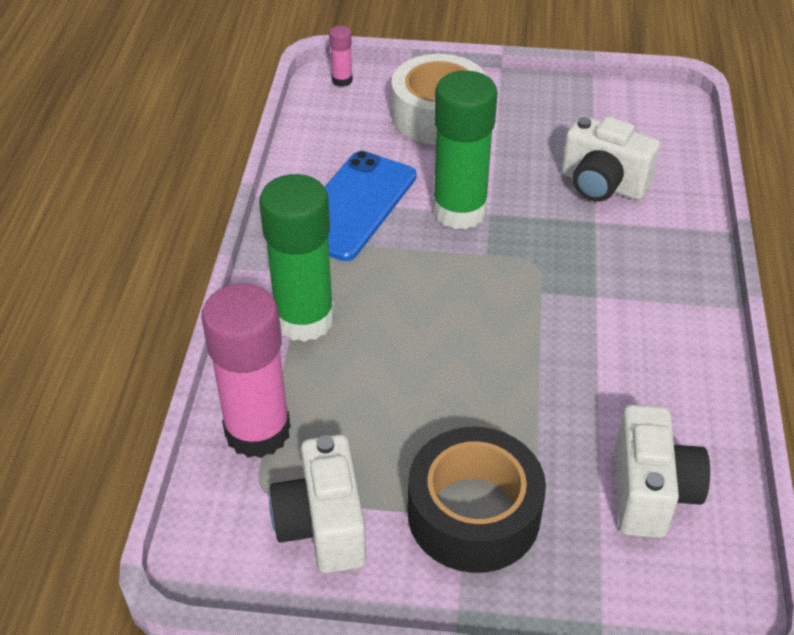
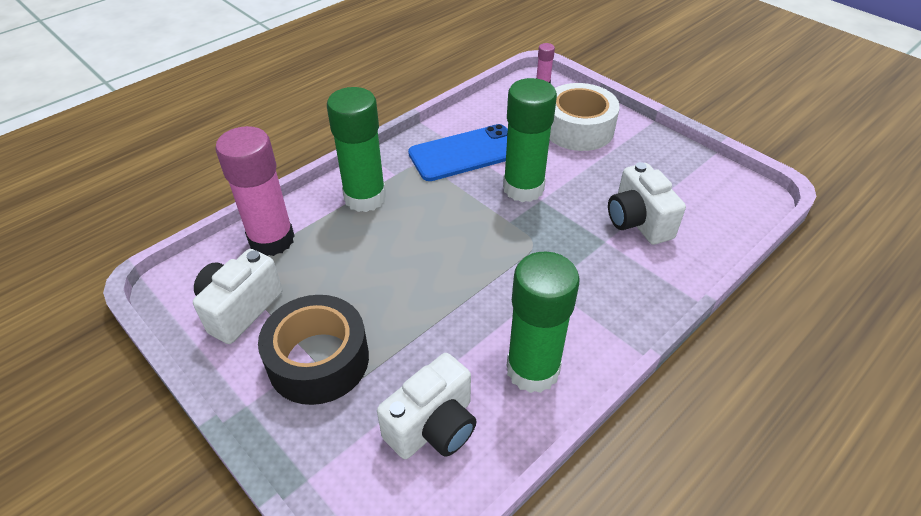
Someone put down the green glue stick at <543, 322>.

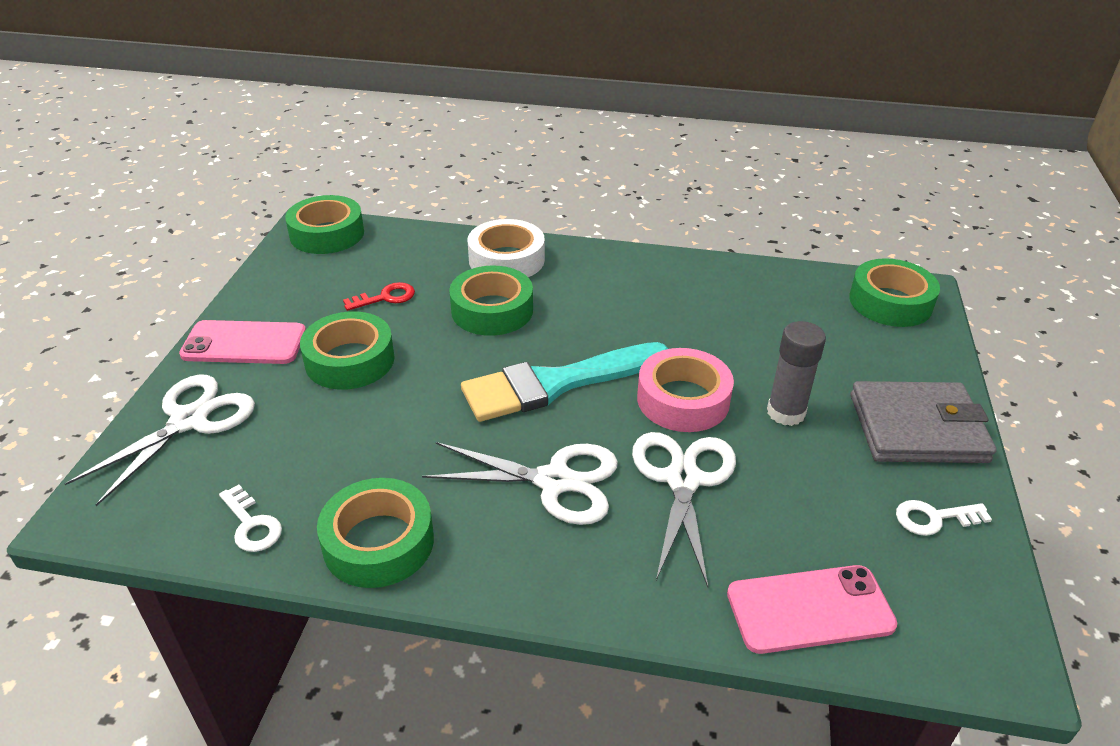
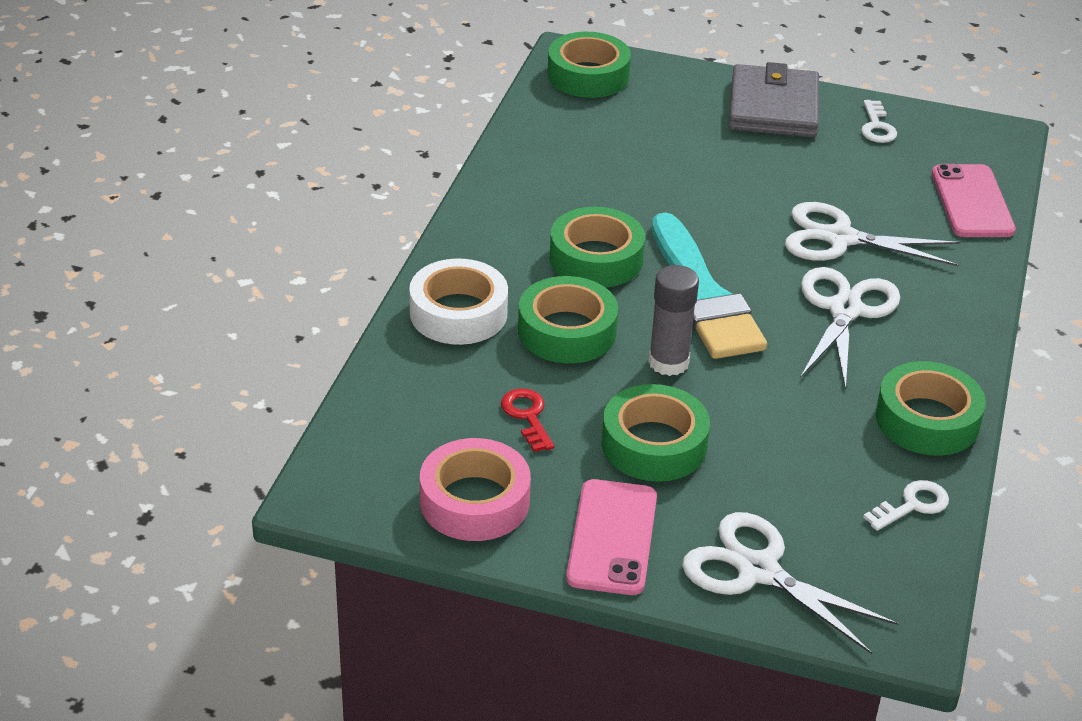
Someone carried the green tape from <324, 224> to <597, 247>.
Someone carried the pink tape from <685, 390> to <475, 489>.
Someone carried the grey glue stick from <796, 373> to <673, 320>.

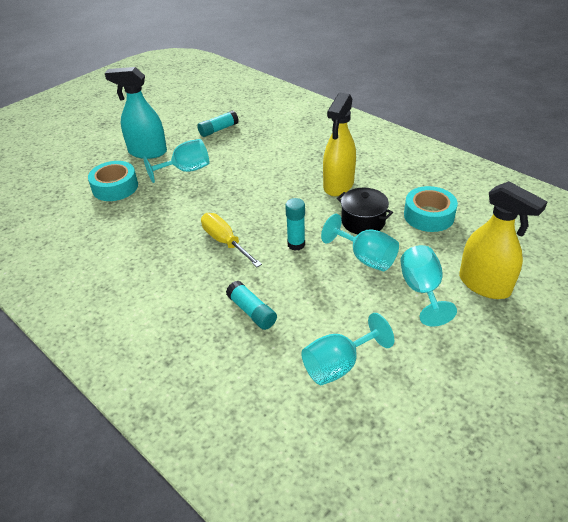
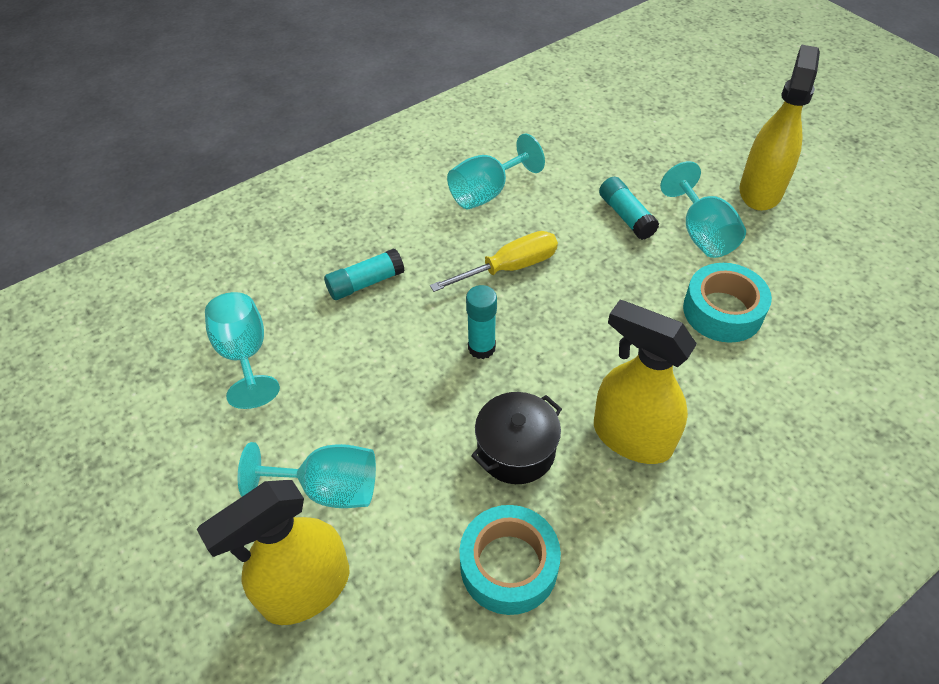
Someone carried the turquoise tape from <113, 181> to <727, 303>.
Someone carried the turquoise glue stick from <218, 123> to <629, 208>.
Someone carried the turquoise goblet from <360, 242> to <496, 171>.
Someone repainted the turquoise spray bottle at <136, 113>, which became the yellow spray bottle at <780, 127>.

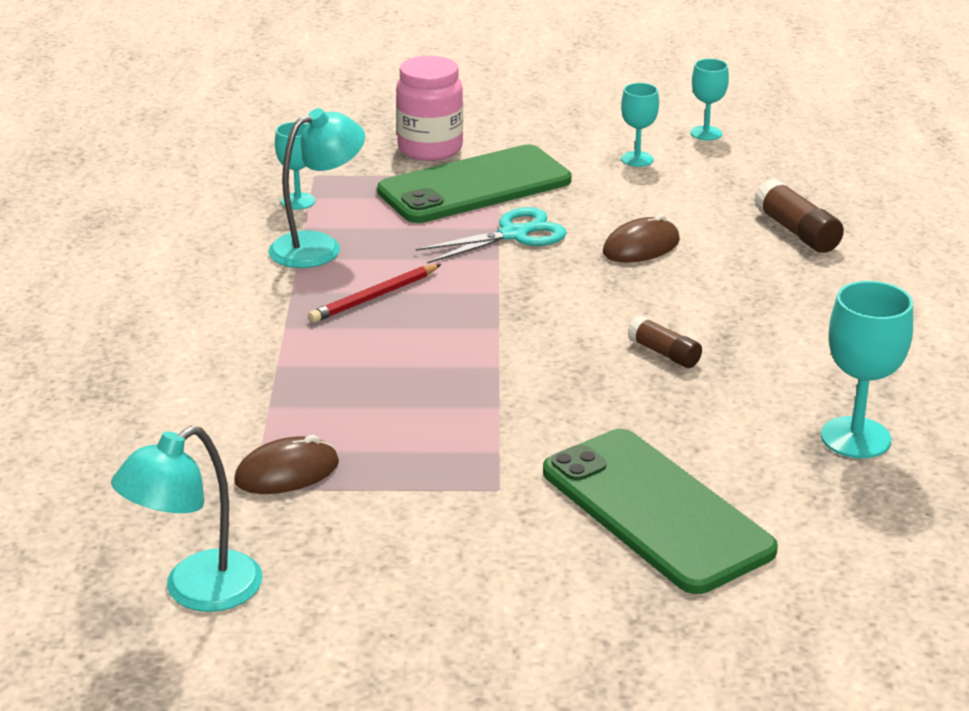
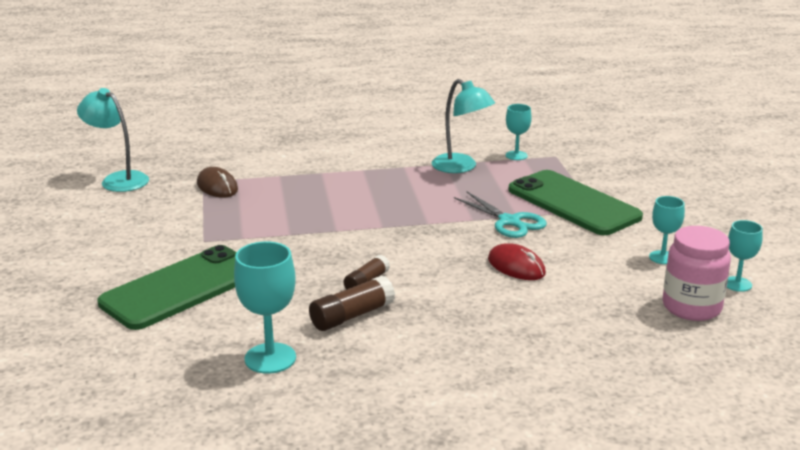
Someone took away the red pencil at <374, 293>.
Someone carried the pink jar from <429, 108> to <696, 273>.
Someone carried the brown glue stick from <799, 216> to <352, 303>.
Someone repainted the brown mouse at <641, 238>, which became the red mouse at <517, 261>.

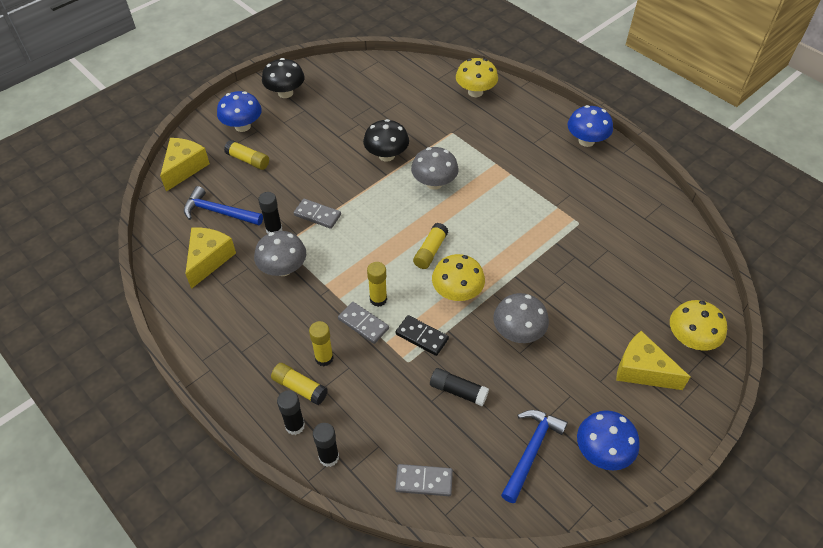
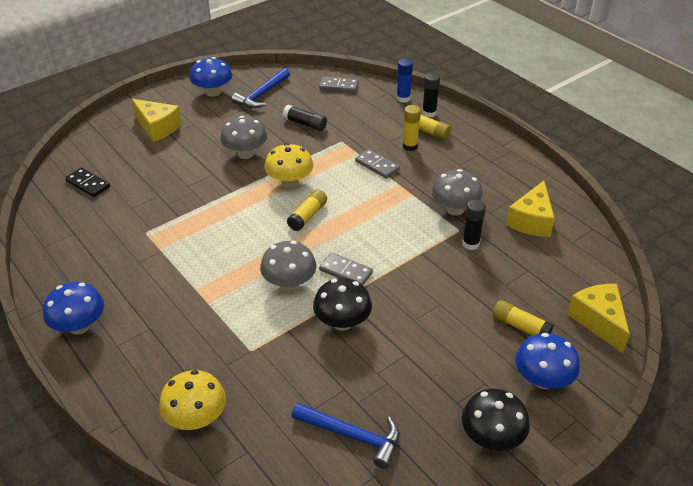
Someone took away the yellow glue stick at <377, 284>.
Someone took away the yellow mushroom at <698, 325>.
Someone carried the blue hammer from <223, 205> to <345, 436>.
Someone carried the grey domino from <317, 214> to <346, 269>.
Someone carried the black domino from <422, 335> to <87, 182>.
Someone repainted the black glue stick at <326, 445>, which became the blue glue stick at <405, 81>.
Someone rotated the yellow cheese at <185, 165> by 135 degrees clockwise.

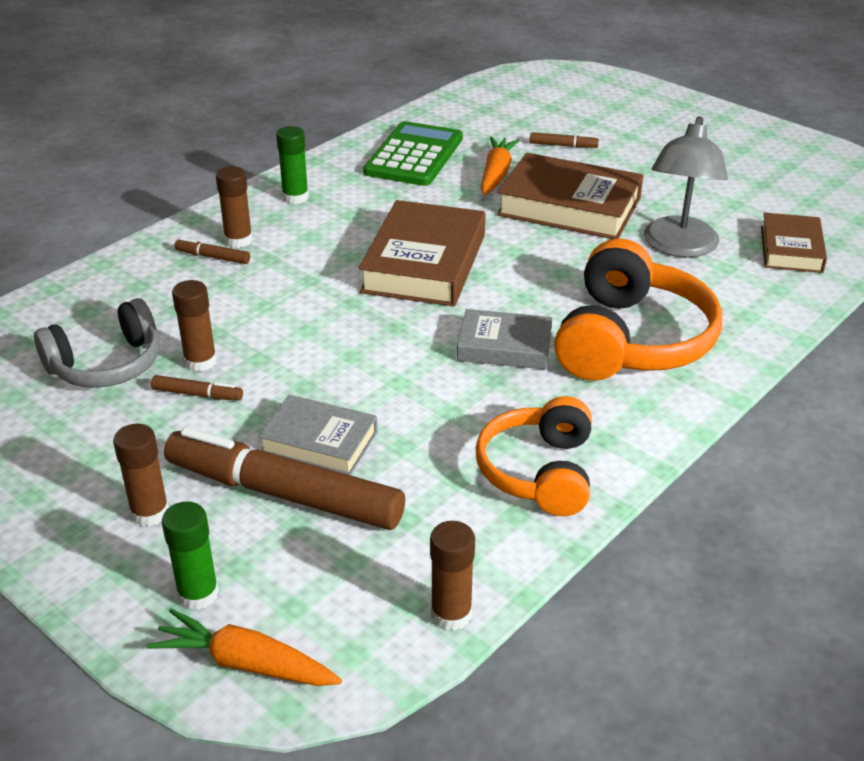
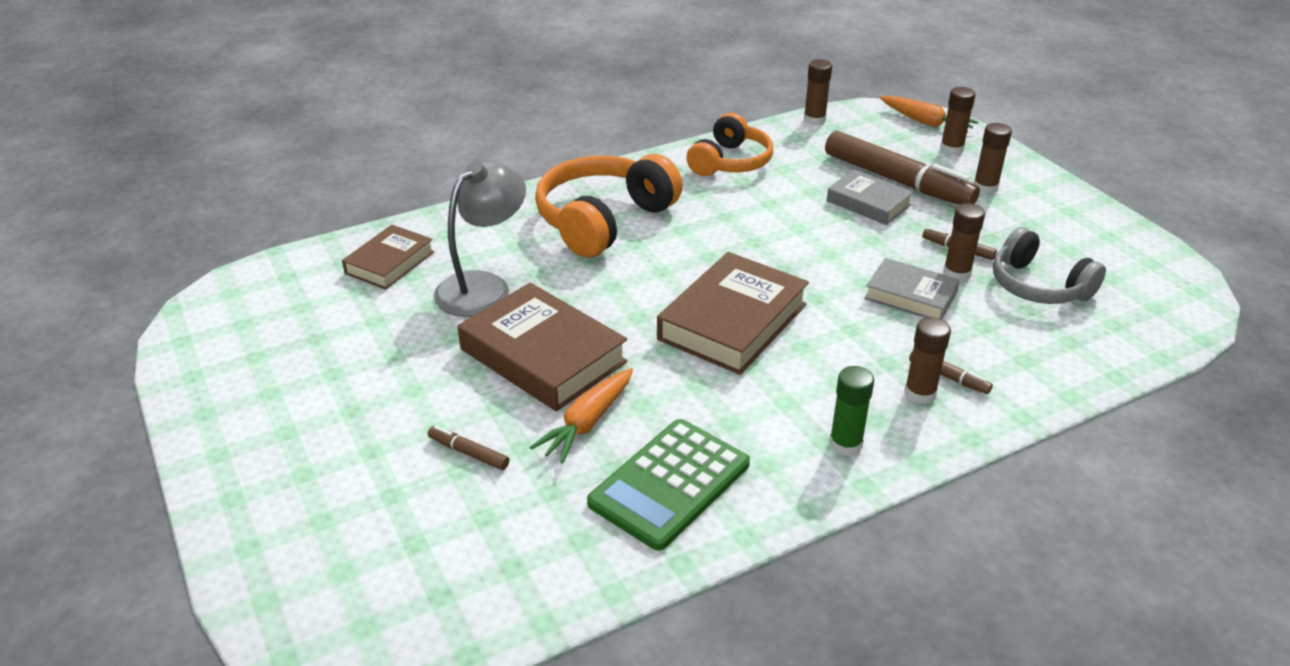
Someone carried the grey book from <505, 339> to <912, 288>.
Someone repainted the green glue stick at <190, 555>, which became the brown glue stick at <957, 121>.
Someone rotated the grey headphones at <97, 343> by 120 degrees counterclockwise.

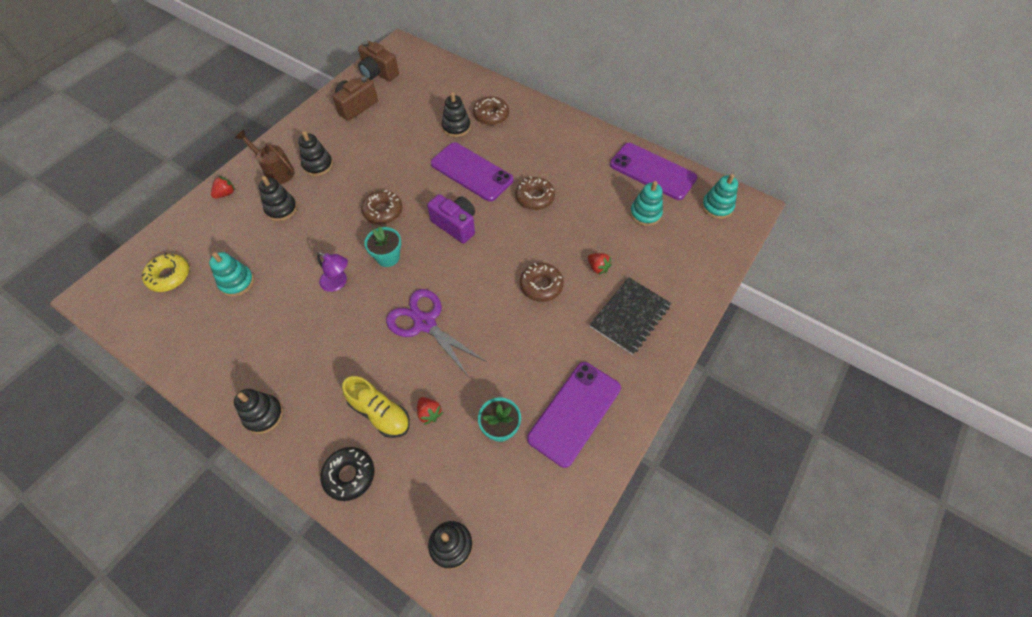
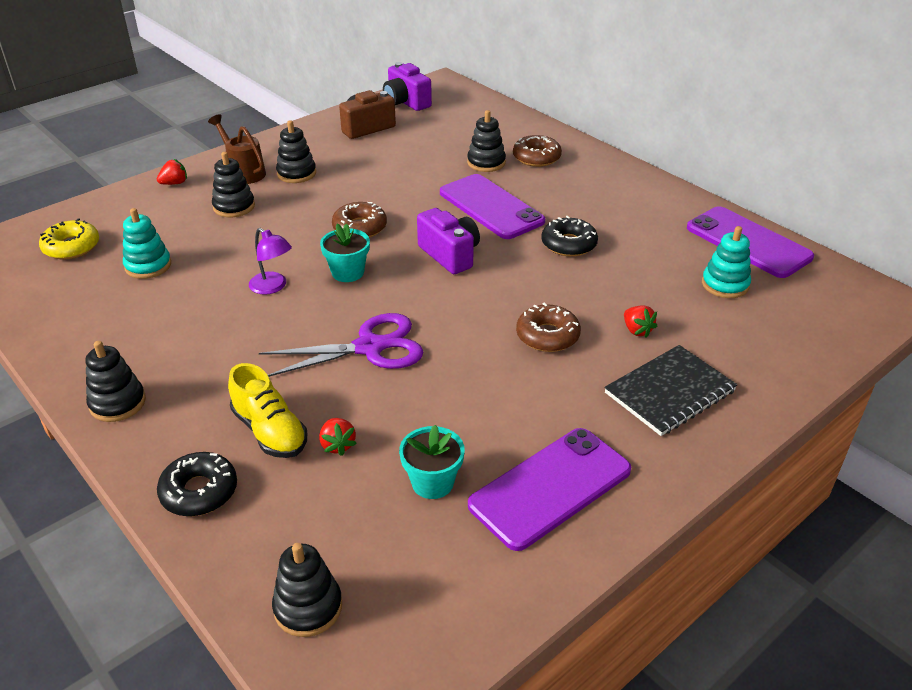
Someone took away the turquoise stacking toy at <720, 196>.
Someone repainted the brown camera at <378, 61>, which became the purple camera at <407, 86>.
Someone repainted the brown donut at <535, 193>, which became the black donut at <569, 236>.
Someone rotated the purple scissors at <436, 333> by 105 degrees clockwise.

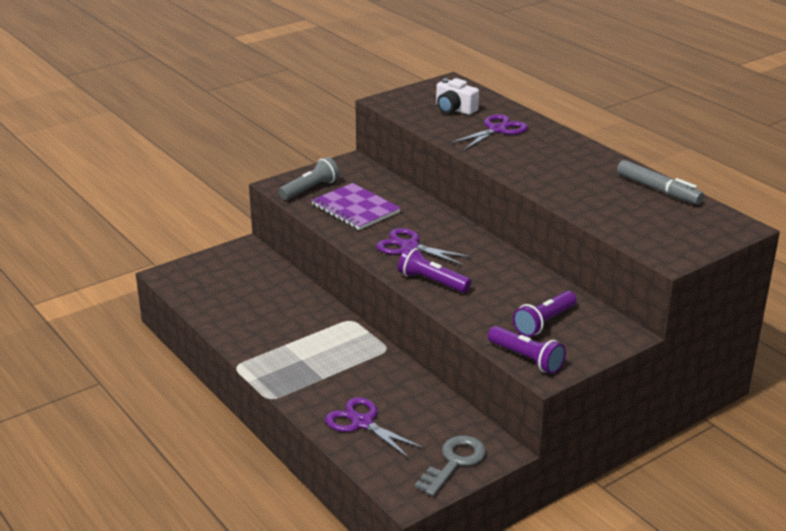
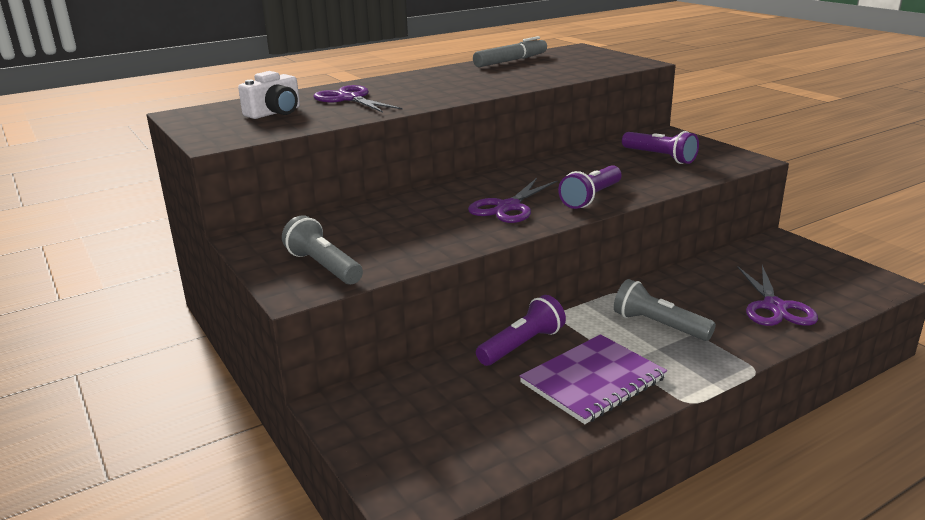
Someone took away the grey key at <450, 466>.
Someone put down the grey flashlight at <665, 310>.
Someone carried the purple notebook from <356, 206> to <593, 379>.
Someone carried the purple flashlight from <527, 350> to <521, 330>.
Someone rotated the purple scissors at <375, 428> by 45 degrees counterclockwise.

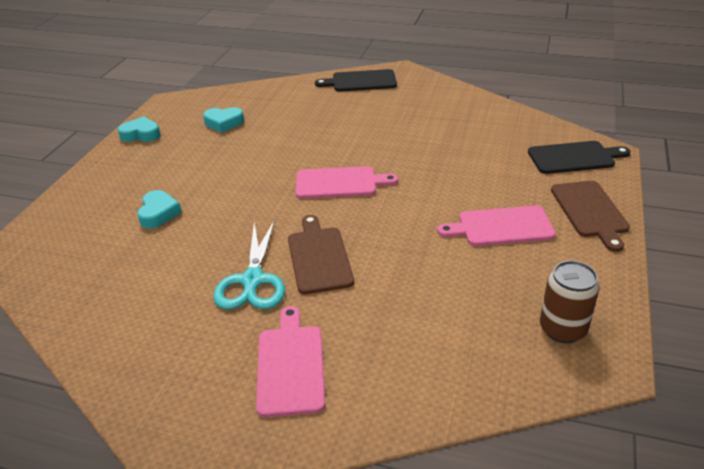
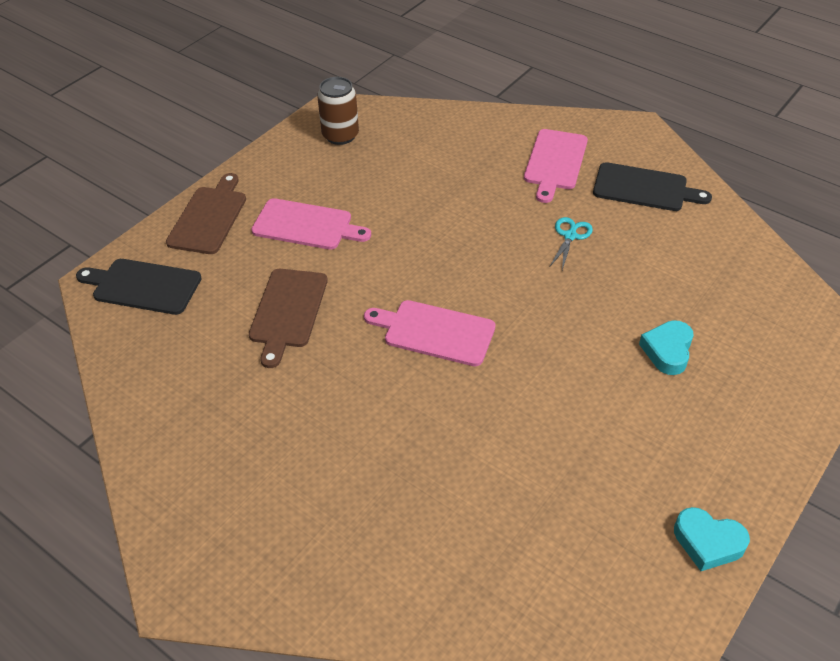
Someone took away the turquoise heart at <223, 120>.
Someone carried the brown cutting board from <321, 254> to <288, 318>.
Someone carried the black cutting board from <356, 80> to <652, 186>.
Someone scaled the turquoise scissors at <249, 264> by 0.56.

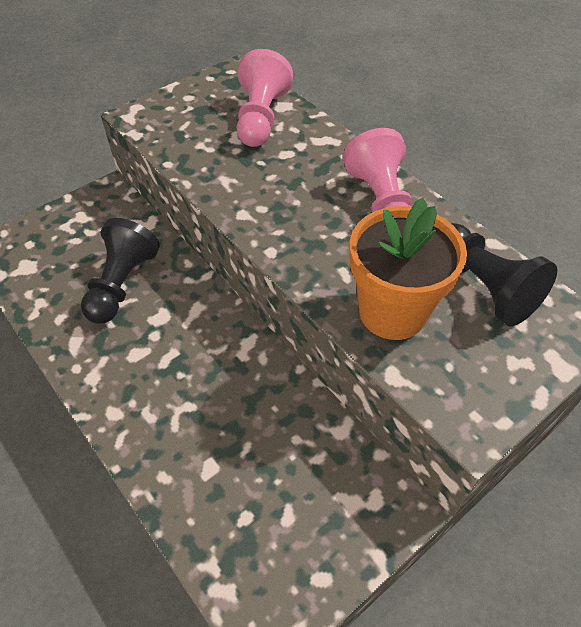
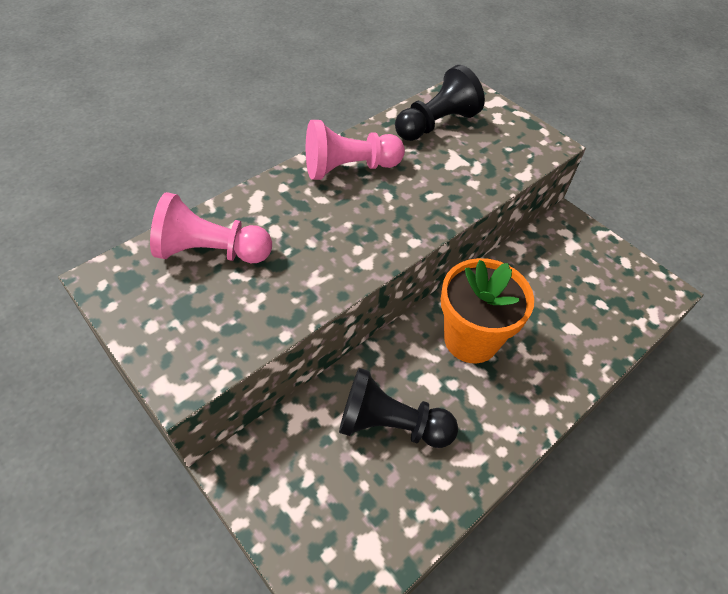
Someone carried the orange flower pot from <408, 269> to <487, 310>.

